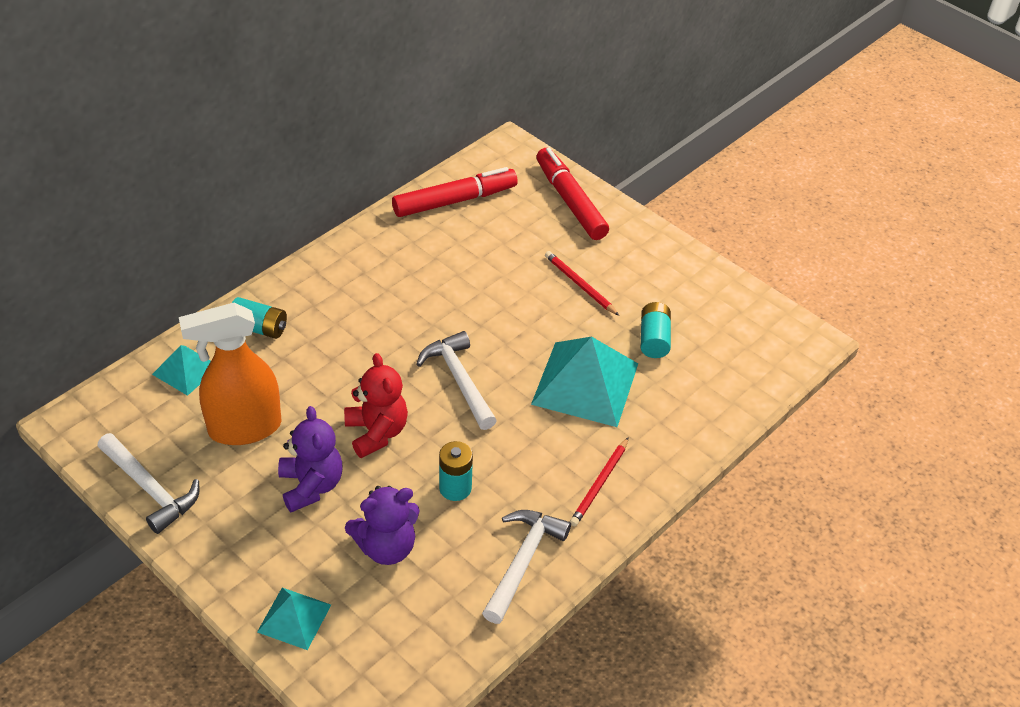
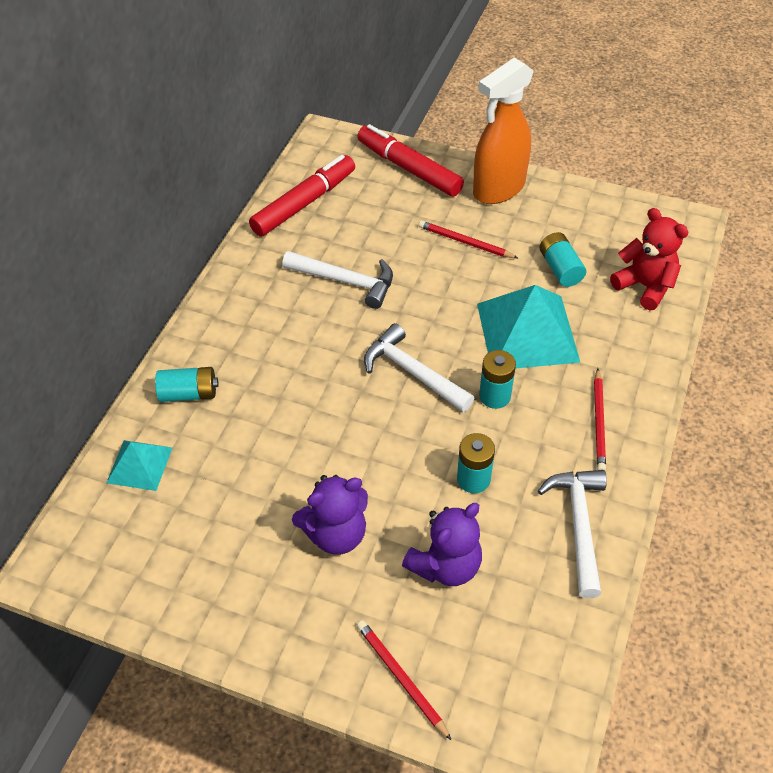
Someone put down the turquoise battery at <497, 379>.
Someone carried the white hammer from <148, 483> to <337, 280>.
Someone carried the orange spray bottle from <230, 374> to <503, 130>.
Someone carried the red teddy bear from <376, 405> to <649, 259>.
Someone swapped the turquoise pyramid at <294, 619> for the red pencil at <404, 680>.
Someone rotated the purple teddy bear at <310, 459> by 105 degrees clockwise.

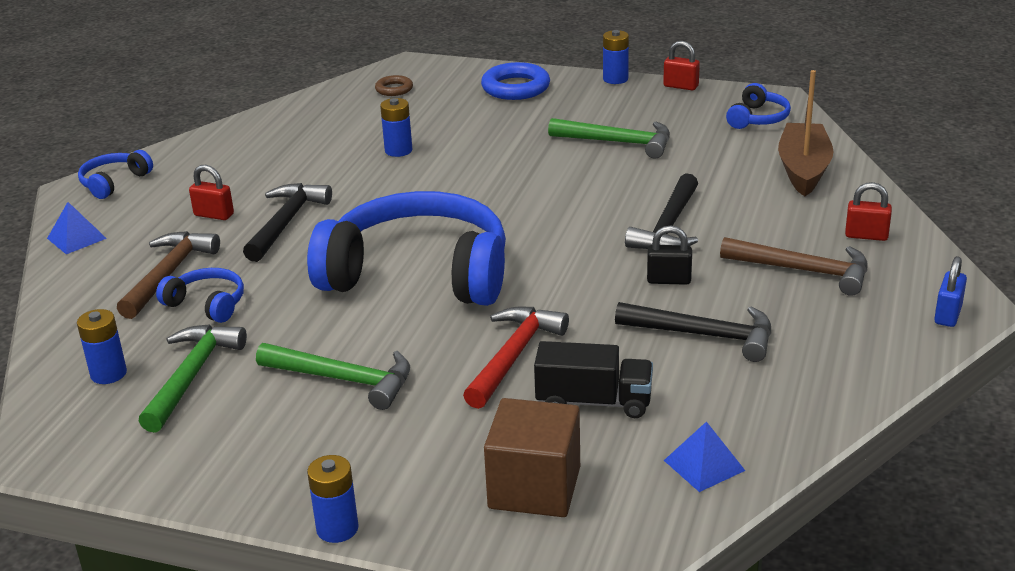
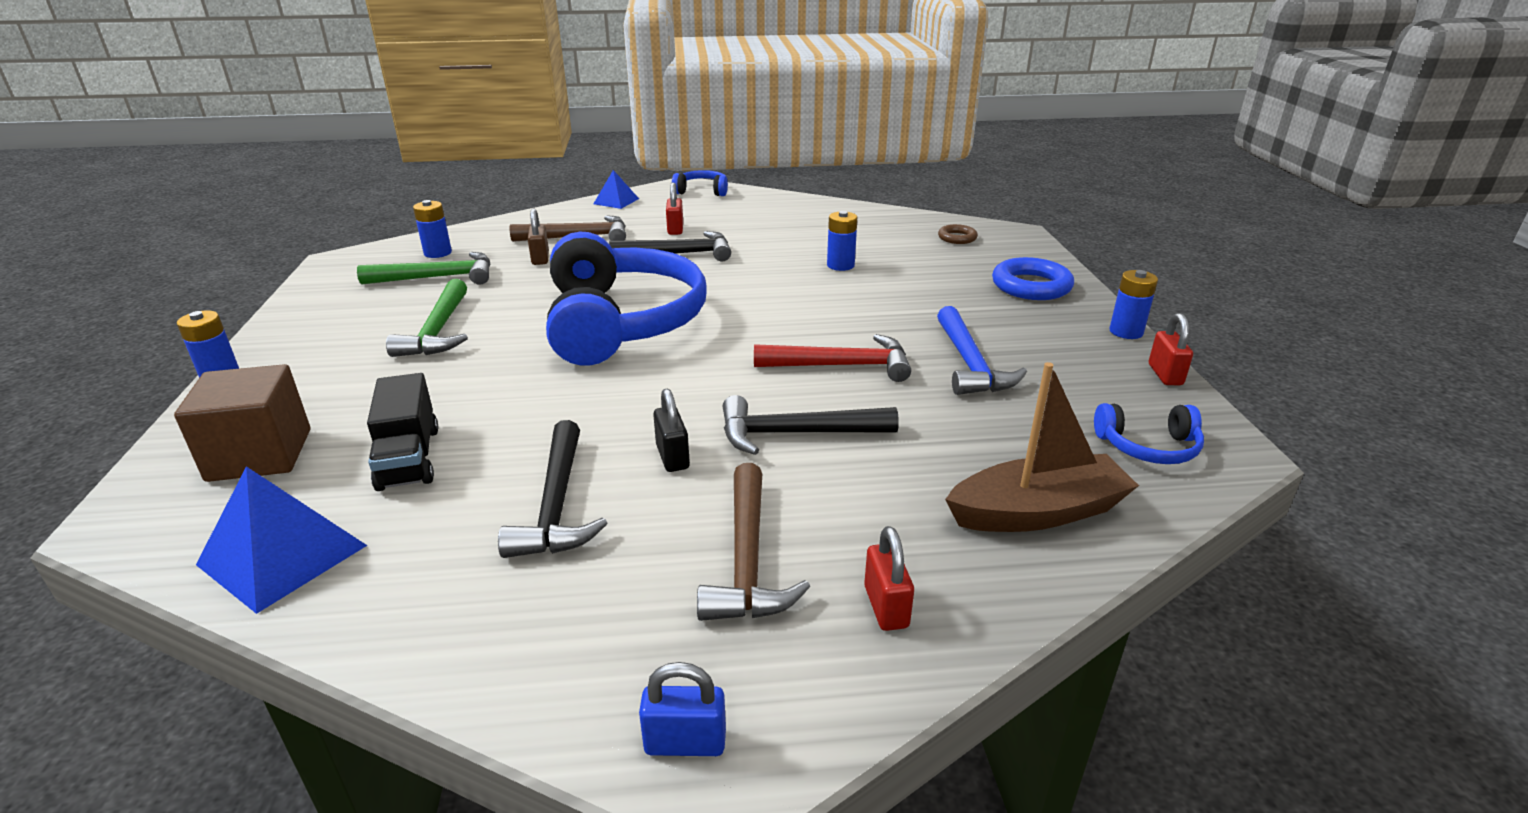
Someone carried the red hammer from <516, 358> to <832, 358>.
Someone swapped the blue headphones at <200, 295> for the brown padlock at <538, 237>.
Someone repainted the green hammer at <609, 138>, which became the blue hammer at <982, 350>.
Someone scaled the blue pyramid at <704, 456> by 1.67.

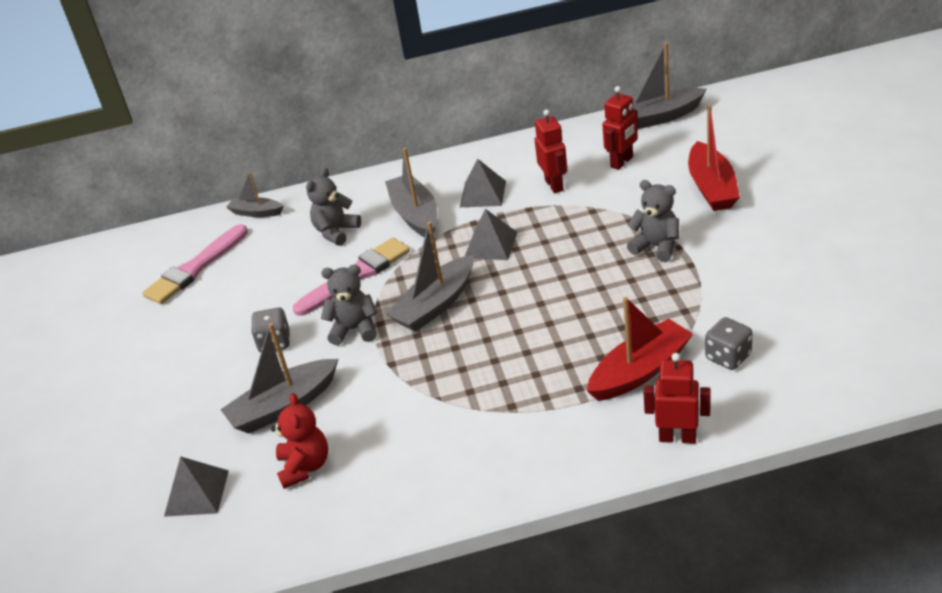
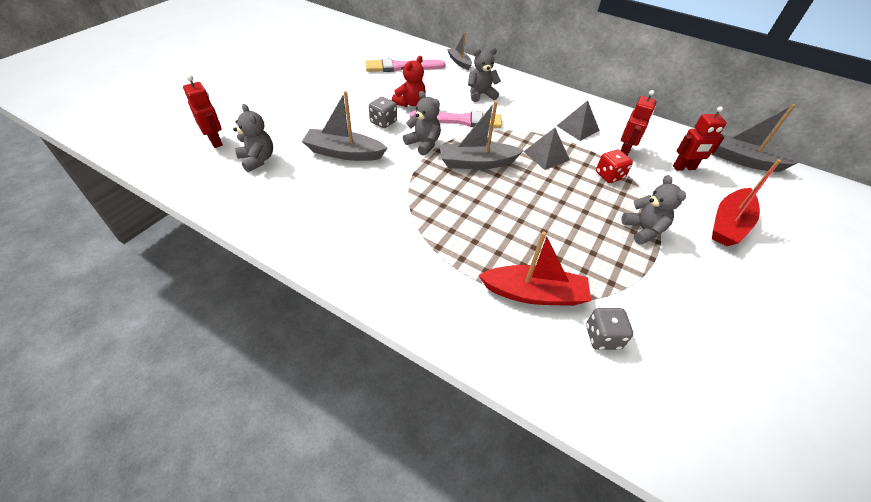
Someone took away the grey boat at <411, 193>.
Someone put down the red dice at <614, 166>.
Someone carried the red teddy bear from <299, 441> to <409, 81>.
Someone carried the red robot from <677, 398> to <203, 111>.
Someone swapped the grey pyramid at <196, 486> for the grey teddy bear at <253, 138>.

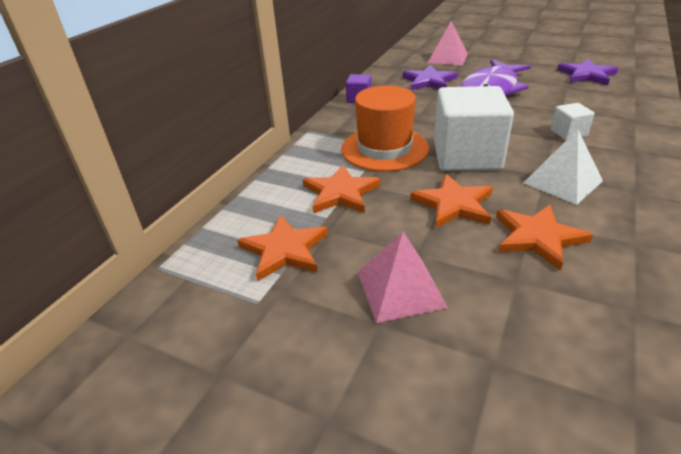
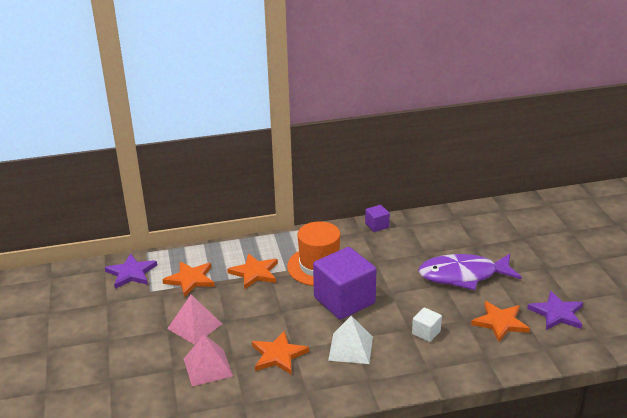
Someone carried the purple star from <430, 77> to <131, 271>.
Someone carried the orange star from <451, 201> to <500, 321>.
Someone carried the pink pyramid from <448, 43> to <208, 360>.
Someone repainted the white cube at <474, 128>, which became the purple cube at <344, 283>.

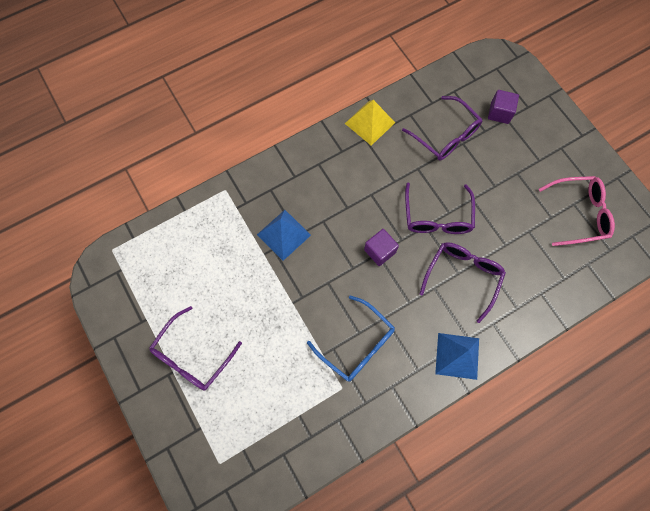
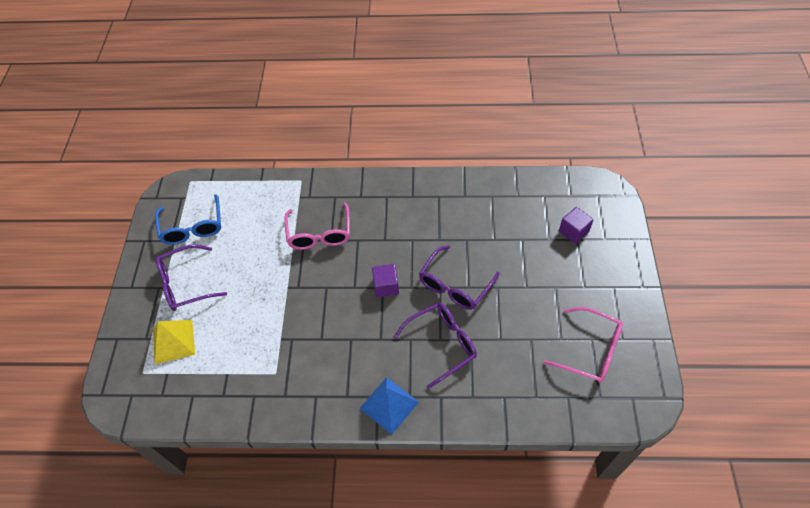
Someone took away the purple glasses at <442, 128>.
Someone carried the blue glasses from <351, 339> to <188, 219>.
Someone carried the yellow pyramid from <370, 123> to <174, 342>.
Someone swapped the blue pyramid at <284, 235> for the pink glasses at <317, 226>.

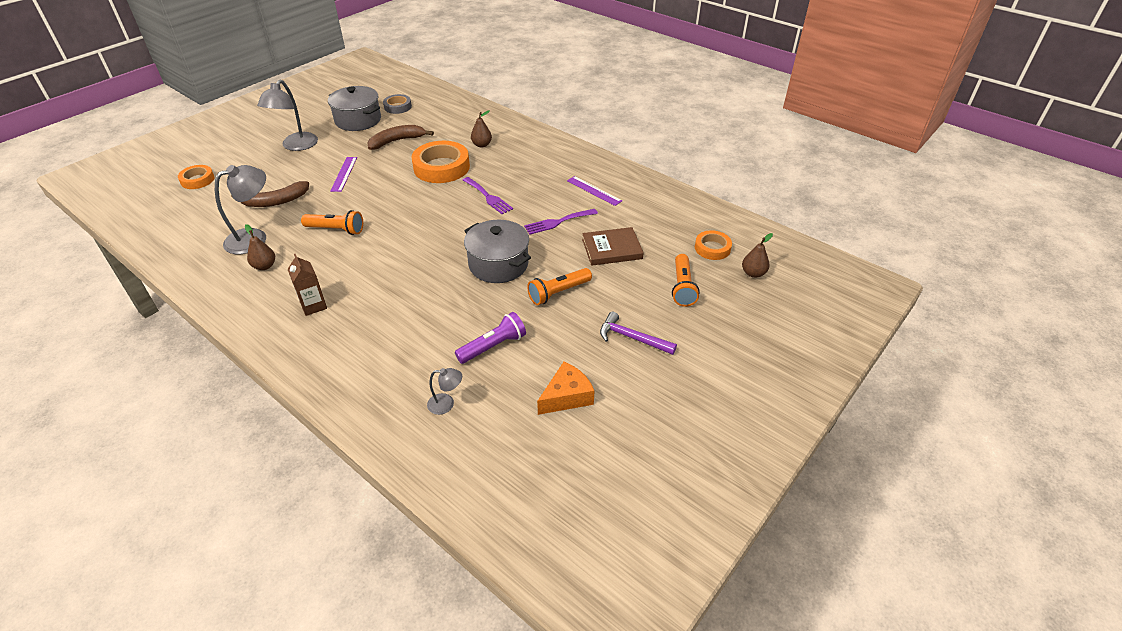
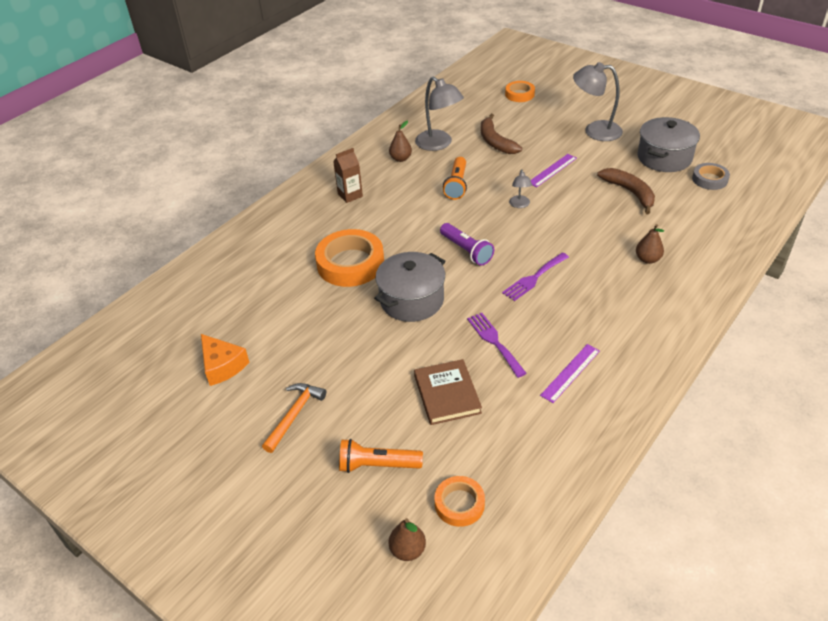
Someone took away the orange flashlight at <559, 286>.
Someone carried the orange tape from <440, 162> to <349, 258>.
Someone carried the grey lamp from <444, 391> to <520, 188>.
Someone carried the purple flashlight from <490, 338> to <467, 244>.
Someone repainted the purple hammer at <638, 333>, which became the orange hammer at <294, 418>.
Someone rotated the purple ruler at <343, 174> by 45 degrees counterclockwise.

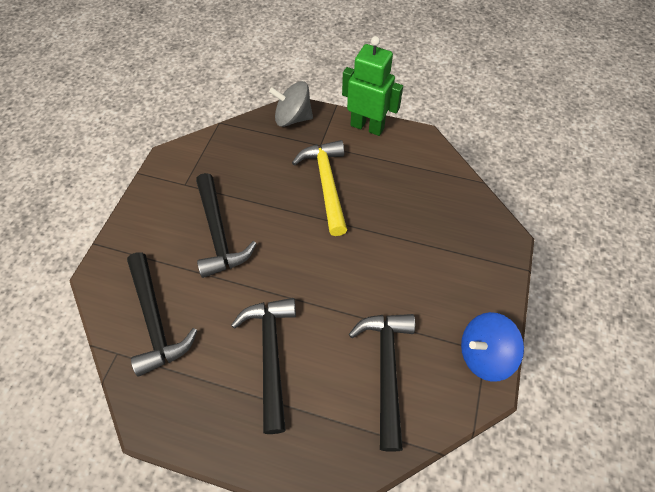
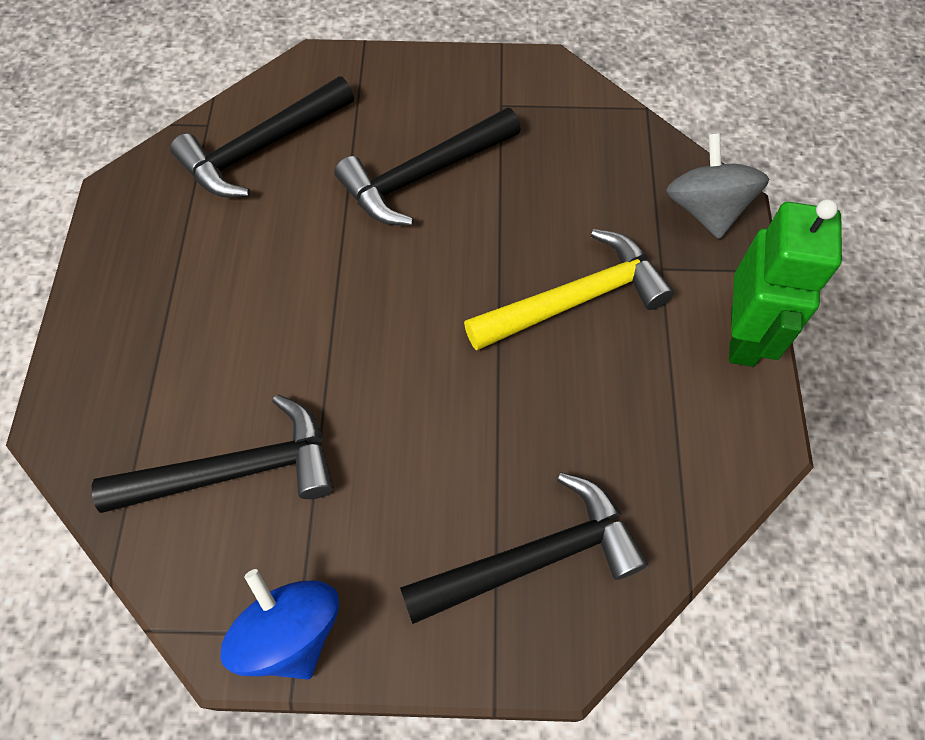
Someone carried the black hammer from <263, 366> to <524, 548>.

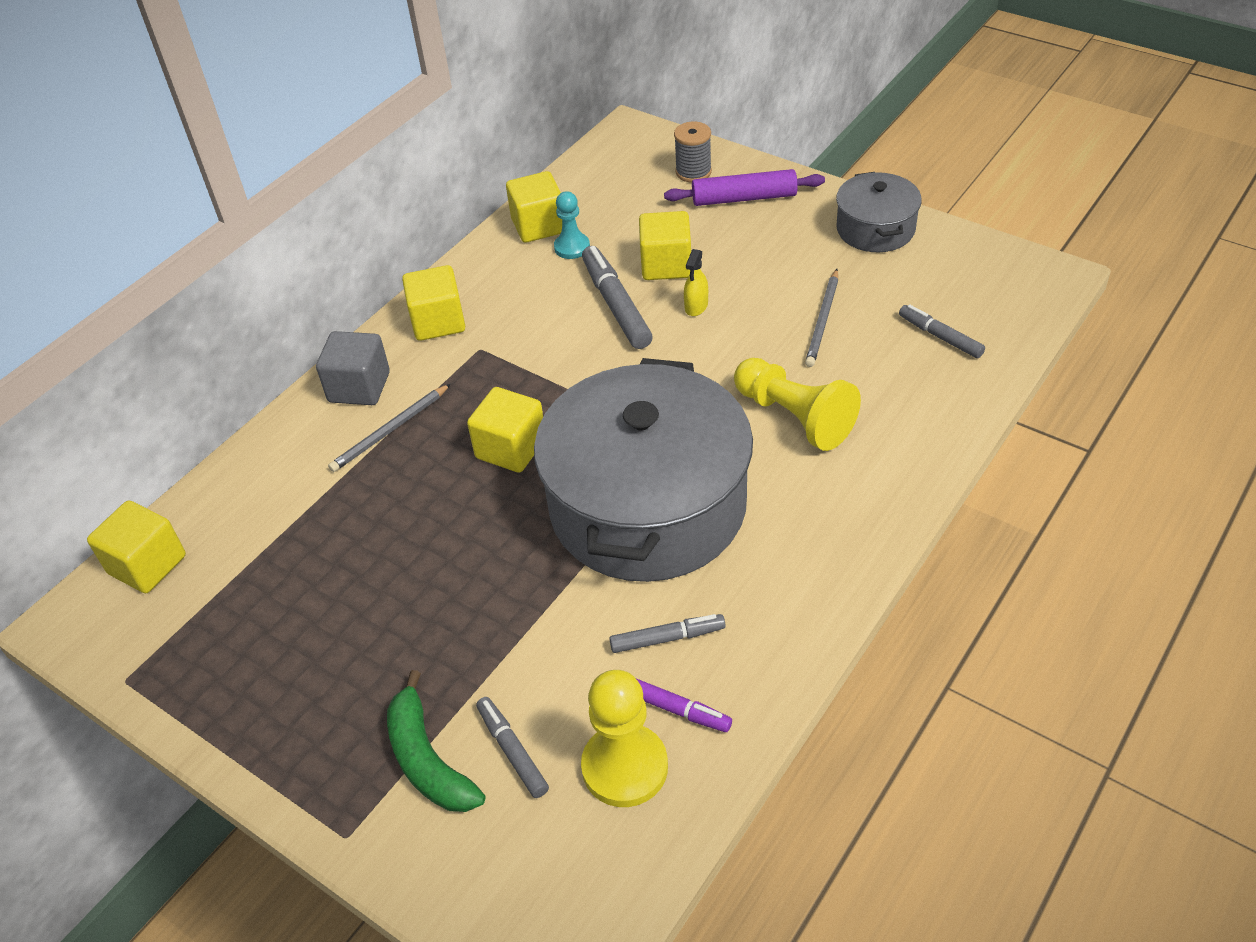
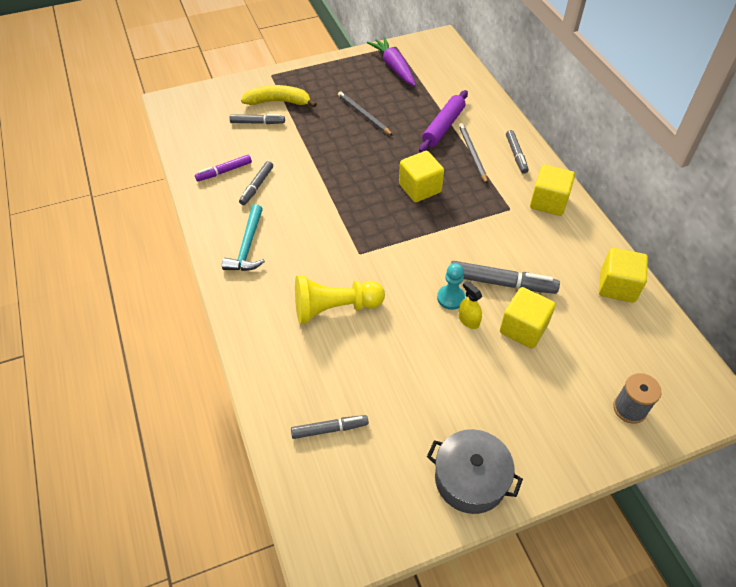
Someone took away the yellow cube at <136, 546>.
Someone took away the grey pot at <643, 470>.
Someone took away the yellow pawn at <624, 738>.
Someone put down the turquoise hammer at <243, 237>.
Someone put down the purple carrot at <391, 61>.
Someone carried the turquoise pawn from <572, 225> to <451, 286>.
Someone carried the purple rolling pin from <744, 187> to <443, 121>.
Someone carried the grey pencil from <821, 318> to <365, 113>.
Someone swapped the grey cube at <353, 368> for the grey marker at <517, 152>.
Someone repainted the green banana at <436, 741>, which became the yellow banana at <279, 96>.

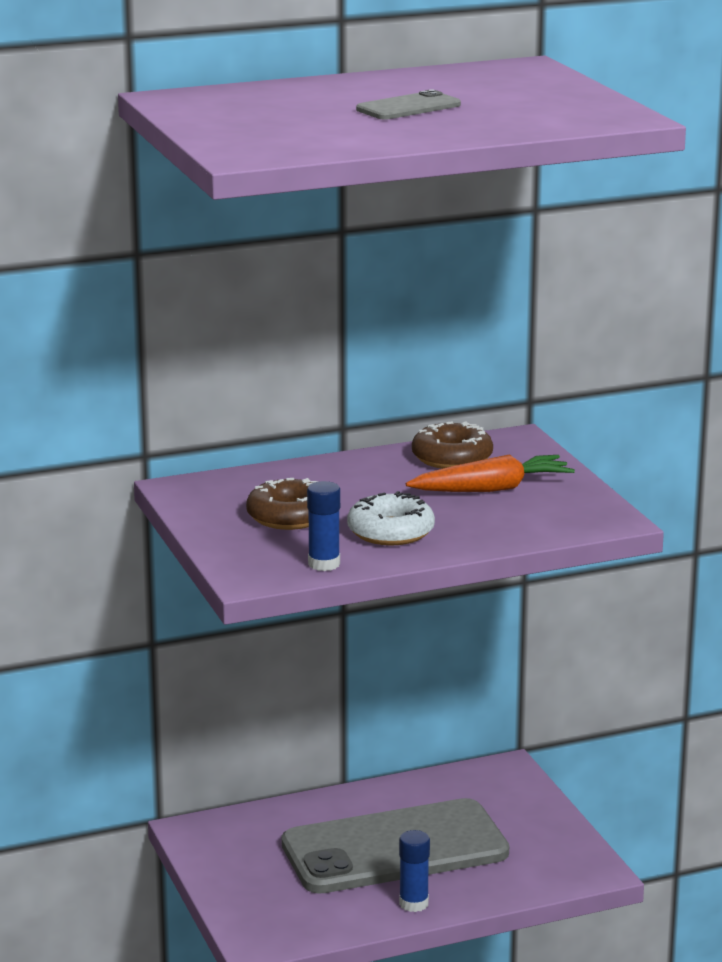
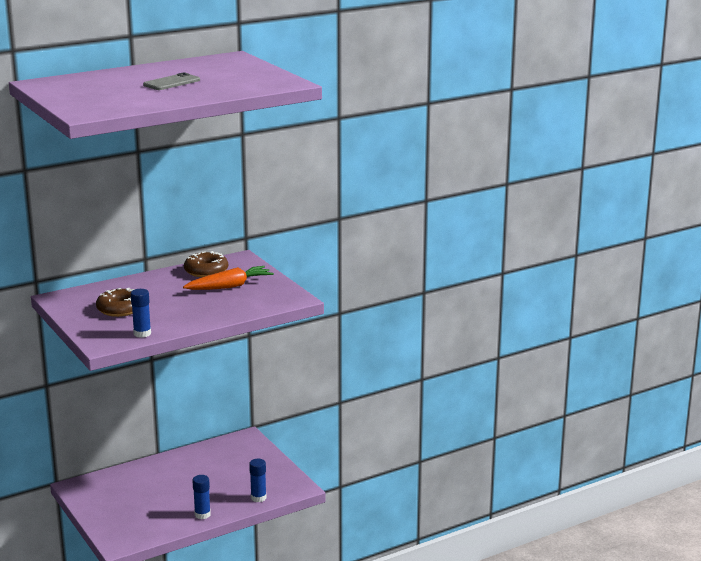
Someone took away the grey phone at <395, 846>.
Someone took away the white donut at <391, 518>.
Someone put down the blue glue stick at <257, 480>.

